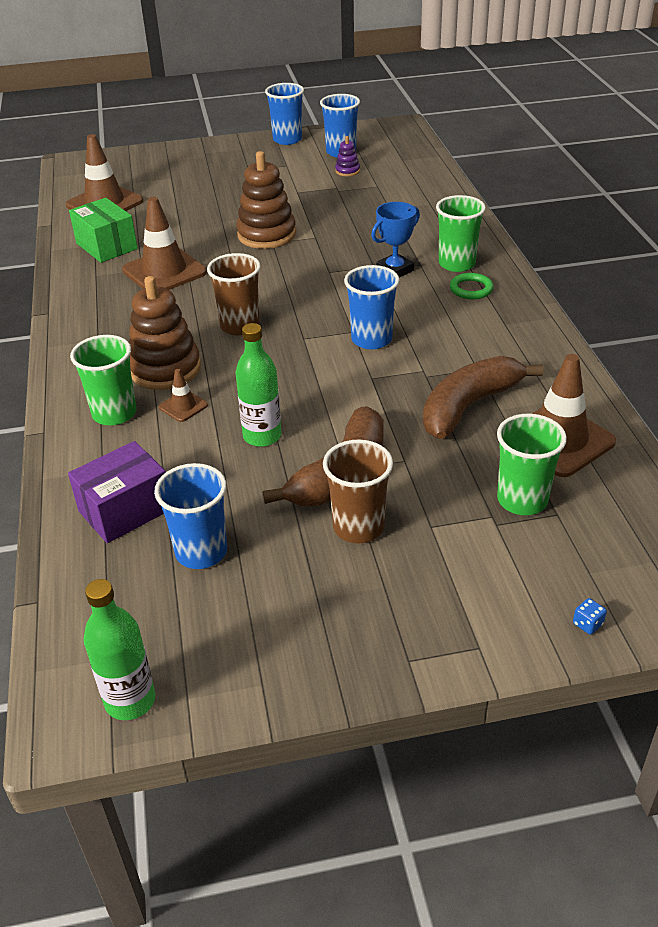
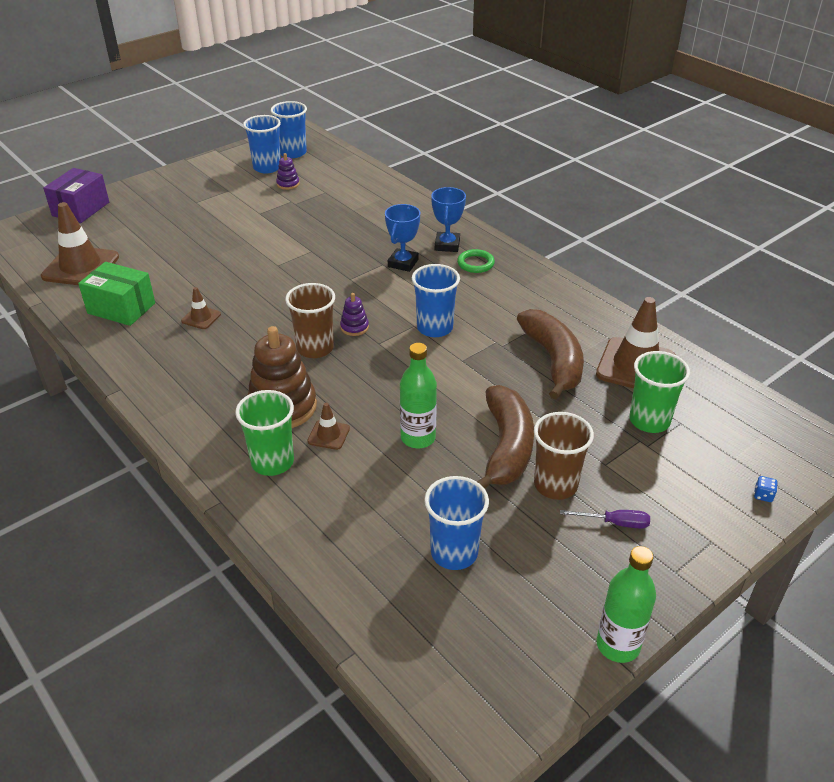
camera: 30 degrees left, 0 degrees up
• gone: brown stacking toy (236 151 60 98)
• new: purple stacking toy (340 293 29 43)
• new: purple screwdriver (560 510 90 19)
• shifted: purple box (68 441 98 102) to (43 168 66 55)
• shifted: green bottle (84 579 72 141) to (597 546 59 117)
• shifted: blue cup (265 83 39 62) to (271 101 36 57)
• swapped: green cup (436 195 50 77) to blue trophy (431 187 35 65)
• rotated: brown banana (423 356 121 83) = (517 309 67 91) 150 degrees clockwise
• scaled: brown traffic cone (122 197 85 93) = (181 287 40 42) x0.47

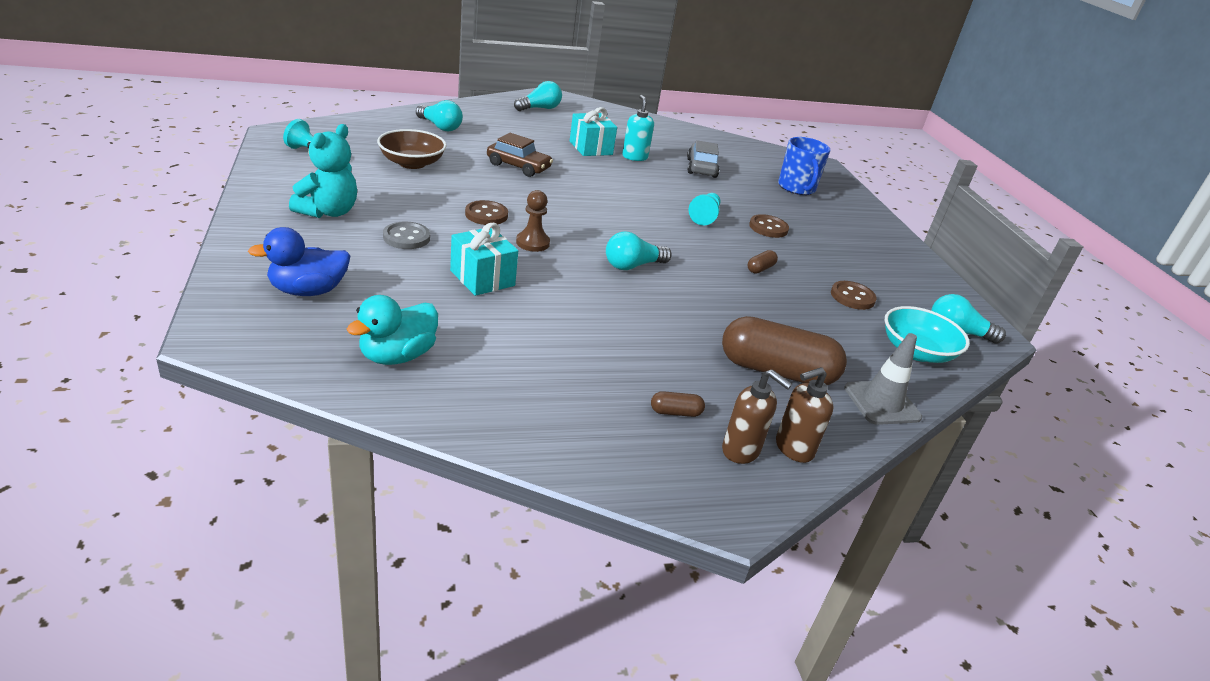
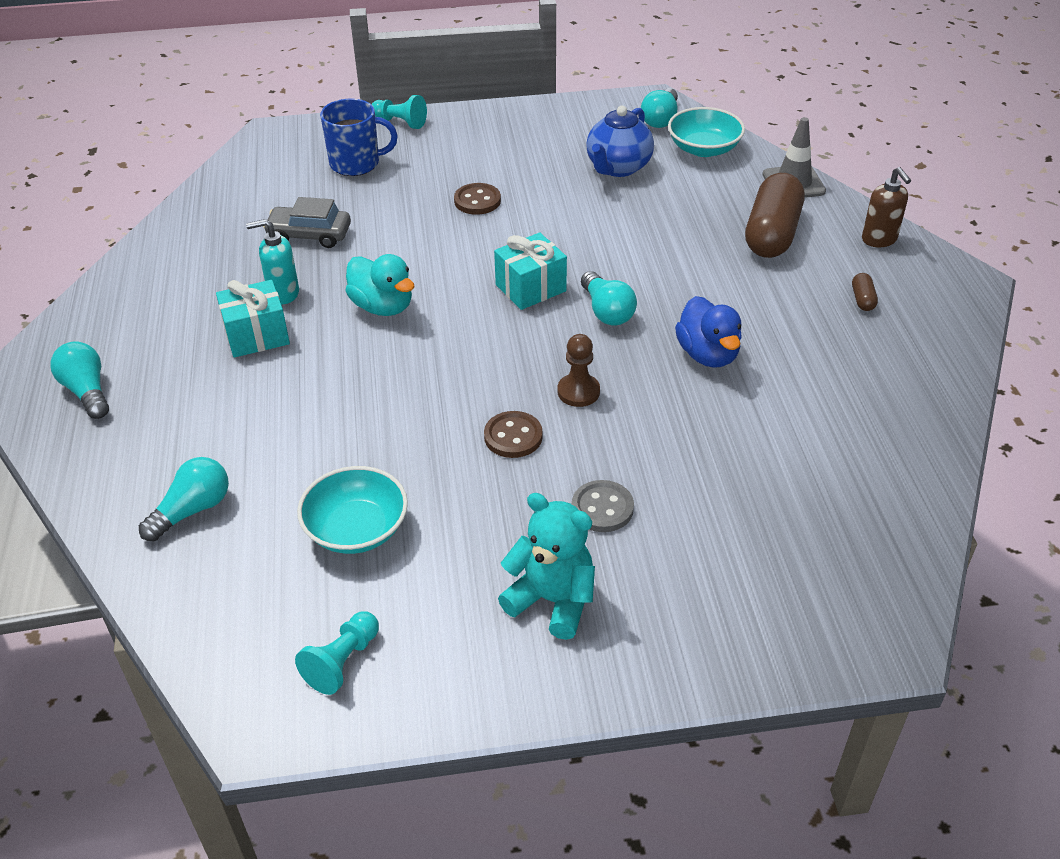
camera: 80 degrees left, 10 degrees up
• gone: brown car (487 133 66 44)
• gone: brown soap dispenser (722 369 70 95)
• gone: brown capsule (748 250 30 23)
• shifted: blue duck (248 227 102 69) to (675 296 67 72)
• shifted: turquoise duck (347 295 91 70) to (345 254 69 62)
• shifted: turquoise gift (450 223 68 73) to (494 232 73 78)
• shifted: turquoise pawn (689 193 32 32) to (371 95 56 34)
• swapped: brown button (831 281 46 29) to blue teapot (586 106 68 71)
• repainted: brown bowl (377 129 70 40) to turquoise bowl (297 466 111 88)

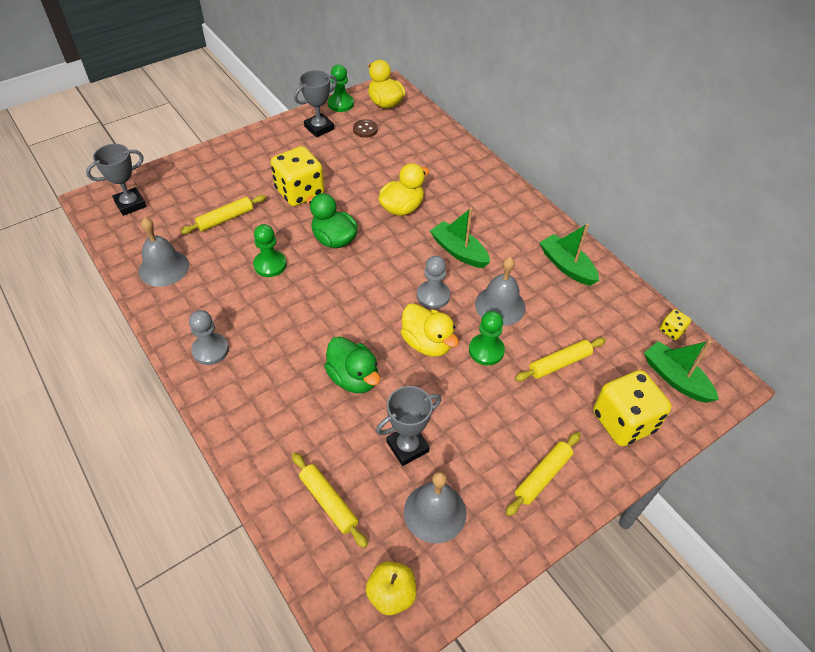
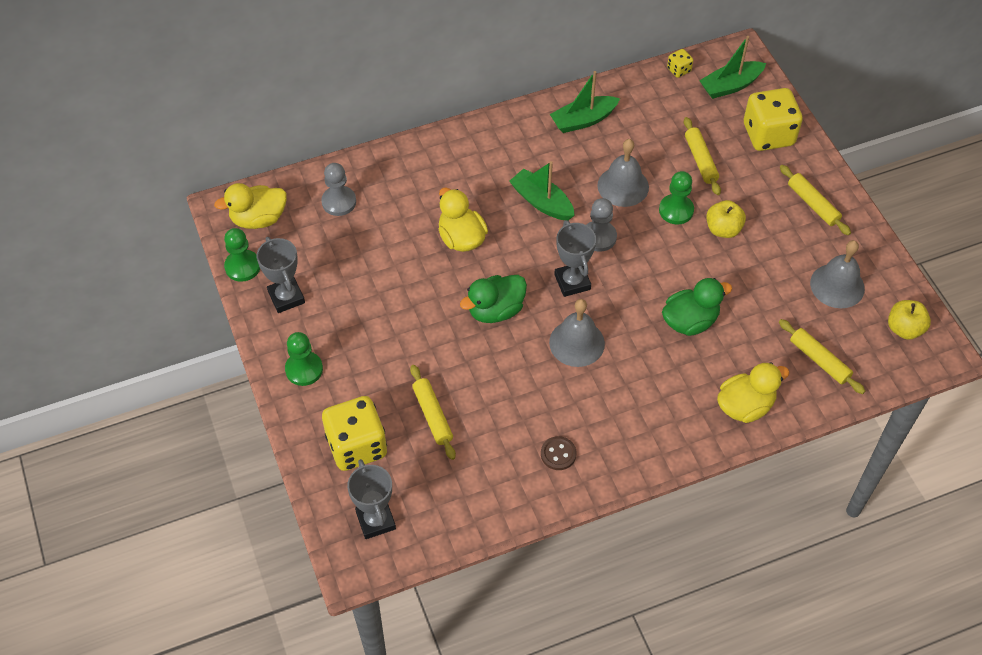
camera: 75 degrees left, 5 degrees up
• new: yellow apple (706 200 40 38)
• shifted: grey bell (139 217 50 70) to (549 299 56 68)
• shifted: grey pawn (189 310 40 55) to (321 163 35 53)
• shifted: green pawn (253 224 34 53) to (285 332 38 54)
• shifted: yellow dice (271 146 53 60) to (322 396 65 75)
• shifted: brown button (353 119 25 19) to (541 436 36 34)
• shifted: grey trophy (376 386 65 80) to (554 220 42 77)
• shifted: yellow duck (401 303 58 54) to (717 362 72 61)
• rotated: yellow rolling pin (292 453 76 95) = (779 319 86 75) 75 degrees clockwise
• rotated: green boat (430 207 60 61) = (509 161 66 59) 75 degrees clockwise

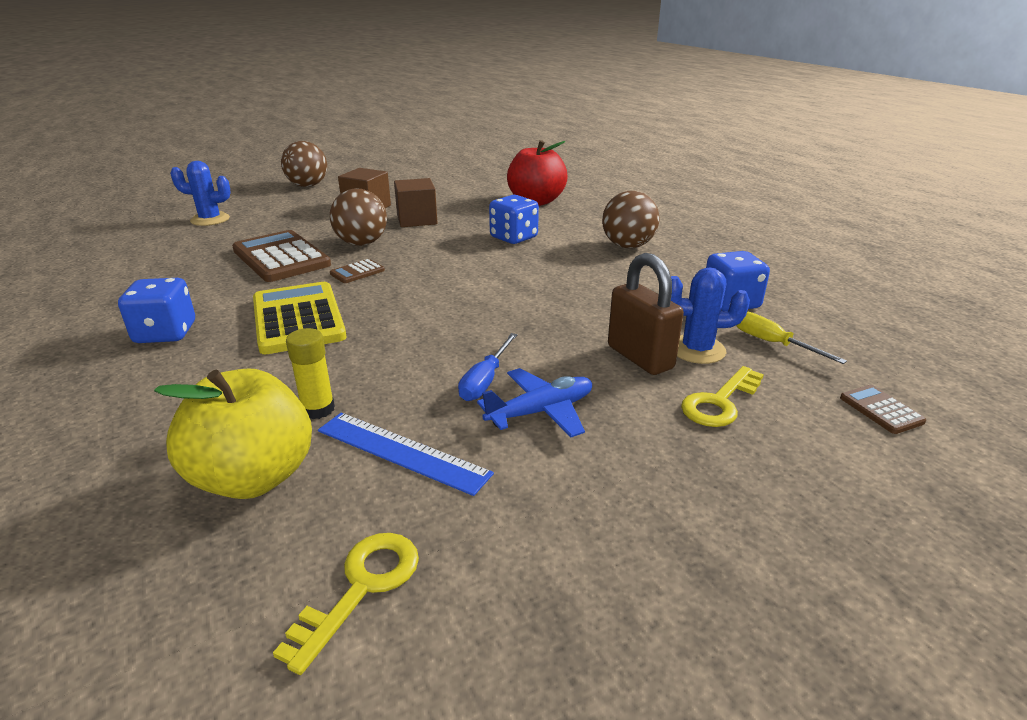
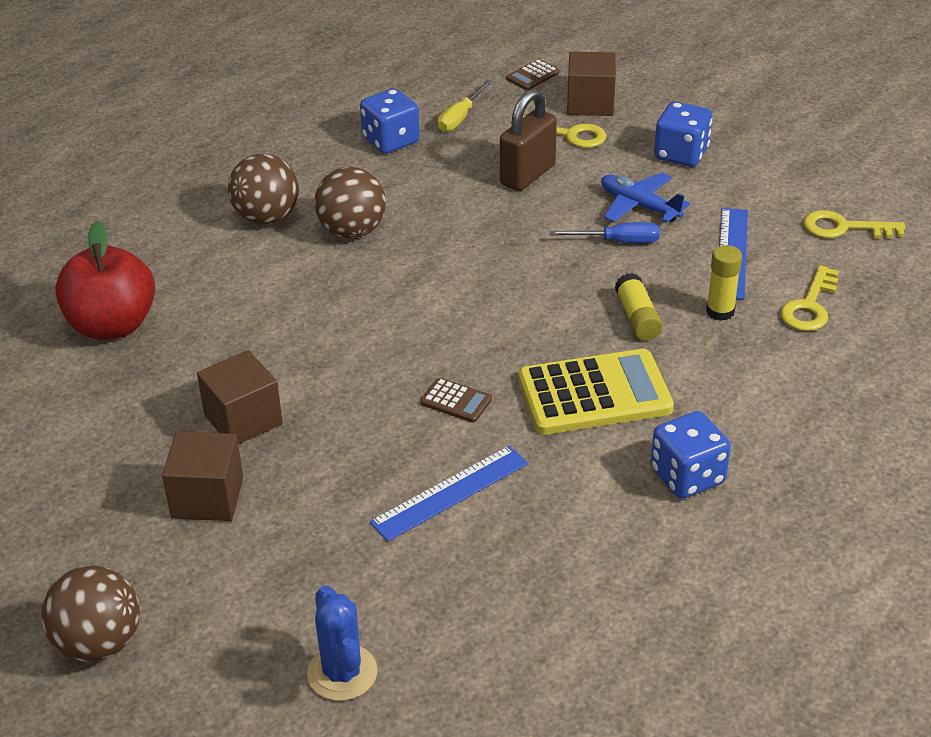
camera: 110 degrees left, 10 degrees up
• gone: blue cactus (671 267 79 97)
• new: brown cube (567 52 49 64)
• new: yellow glue stick (615 273 48 68)
• shifted: brown ball (330 189 57 57) to (314 167 72 72)
• shifted: blue dice (489 195 50 49) to (654 102 58 65)
• swapped: yellow apple (154 368 158 131) to yellow key (780 265 59 66)
• swapped: brown calculator (232 230 99 52) to blue ruler (370 446 158 95)
• rotated: yellow calculator (253 282 94 72) = (518 349 156 86) 150 degrees counterclockwise

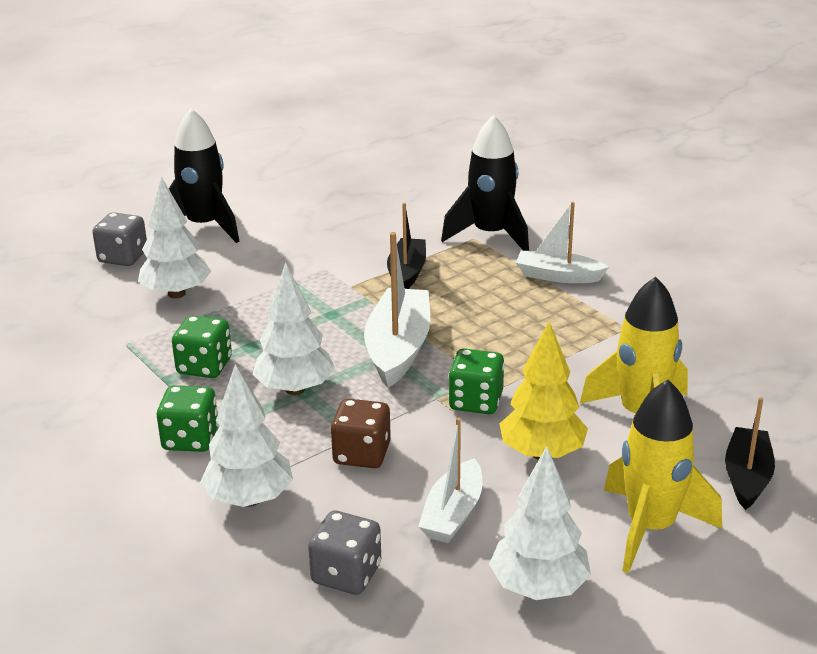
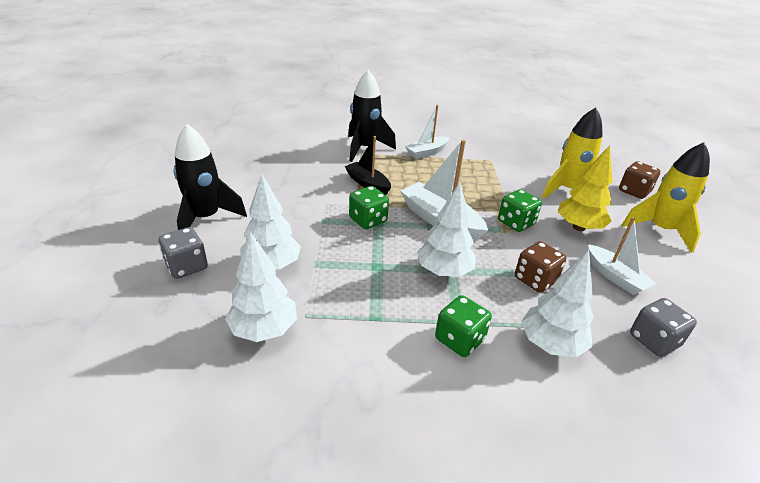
camera: 55 degrees left, 5 degrees up
• shifted: green dice (172 315 60 63) to (349 186 40 43)
• shifted: white tree (489 446 102 154) to (225 232 72 110)
• swapped: black boat (725 397 50 113) to brown dice (619 161 41 38)

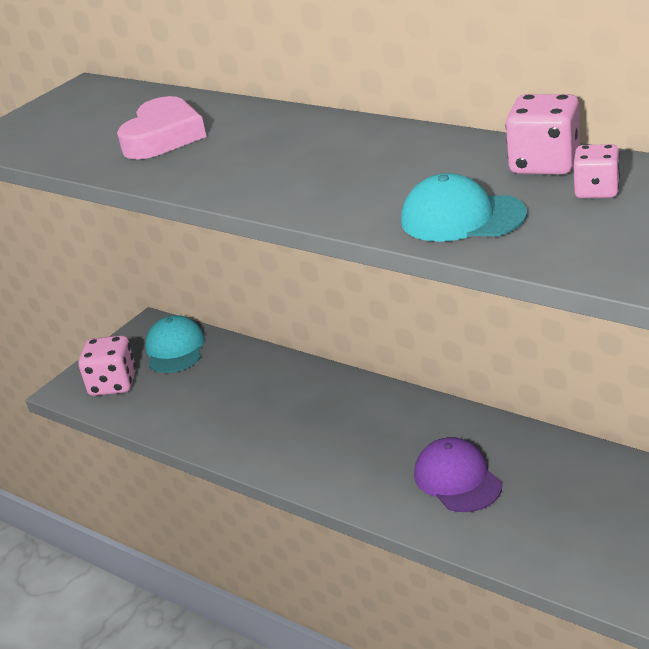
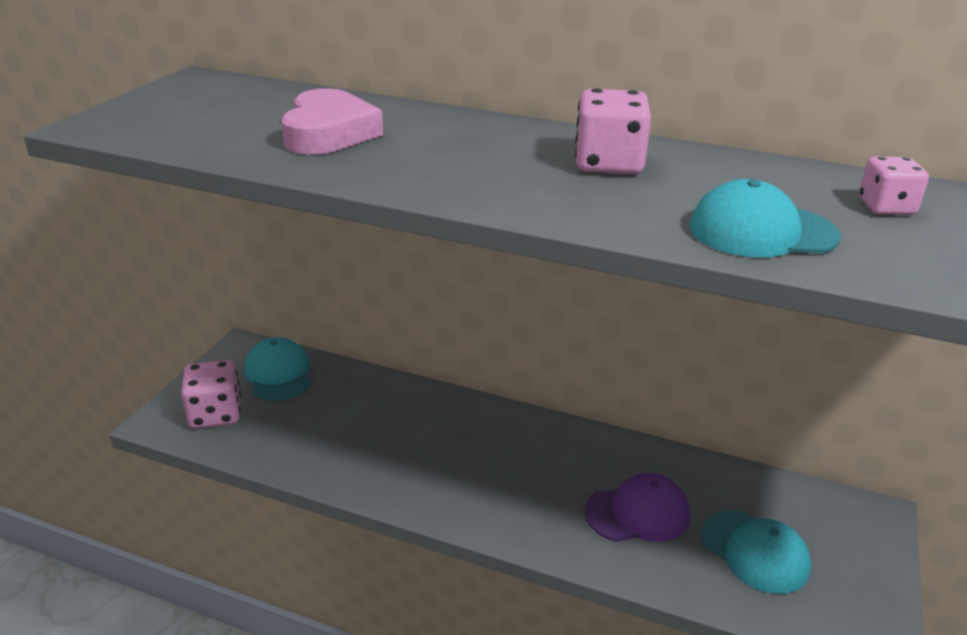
camera: 20 degrees left, 0 degrees up
• new: turquoise cap (702 511 109 83)
• shifted: pink dice (506 94 74 81) to (575 88 76 86)
• rotated: purple cap (414 437 88 75) = (584 473 106 69) 120 degrees clockwise

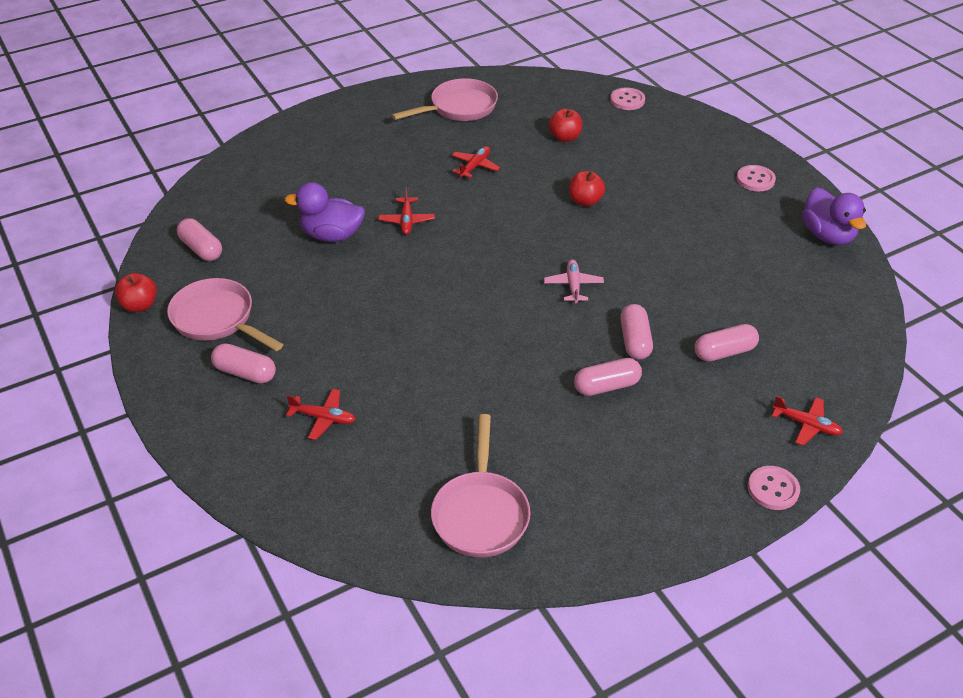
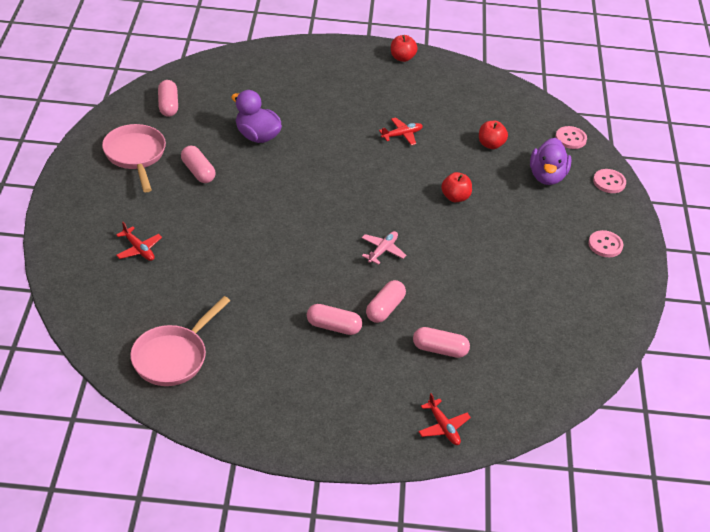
camera: 30 degrees right, 0 degrees up
• gone: red plane (378 187 57 48)
• gone: pink pan (391 78 107 43)
• shifted: red apple (115 273 42 39) to (391 35 27 27)
• shifted: pink capsule (211 343 65 40) to (181 145 34 38)
• shifted: pink button (748 466 52 44) to (593 169 33 24)
• shifted: purple duck (802 188 64 57) to (530 138 41 47)

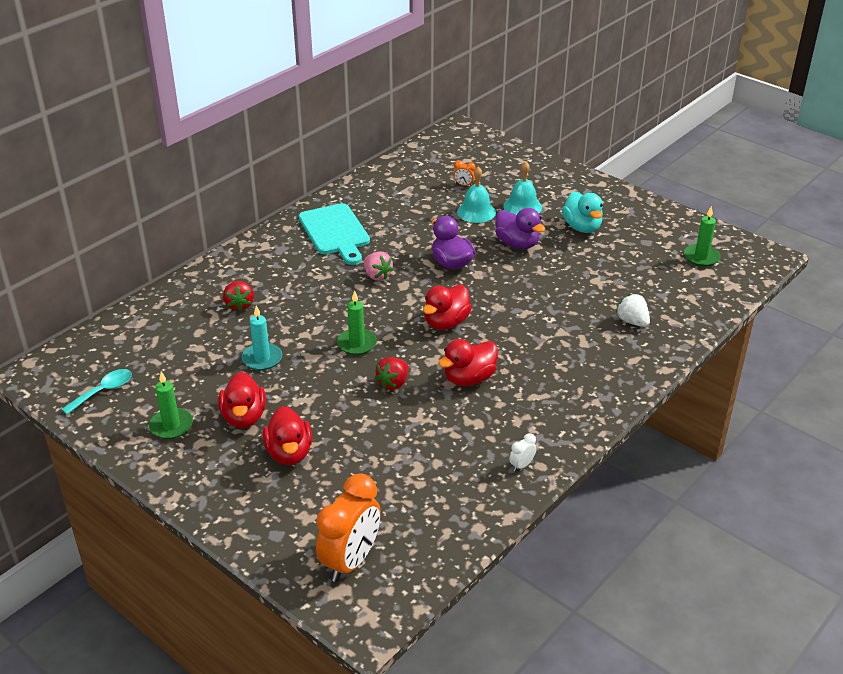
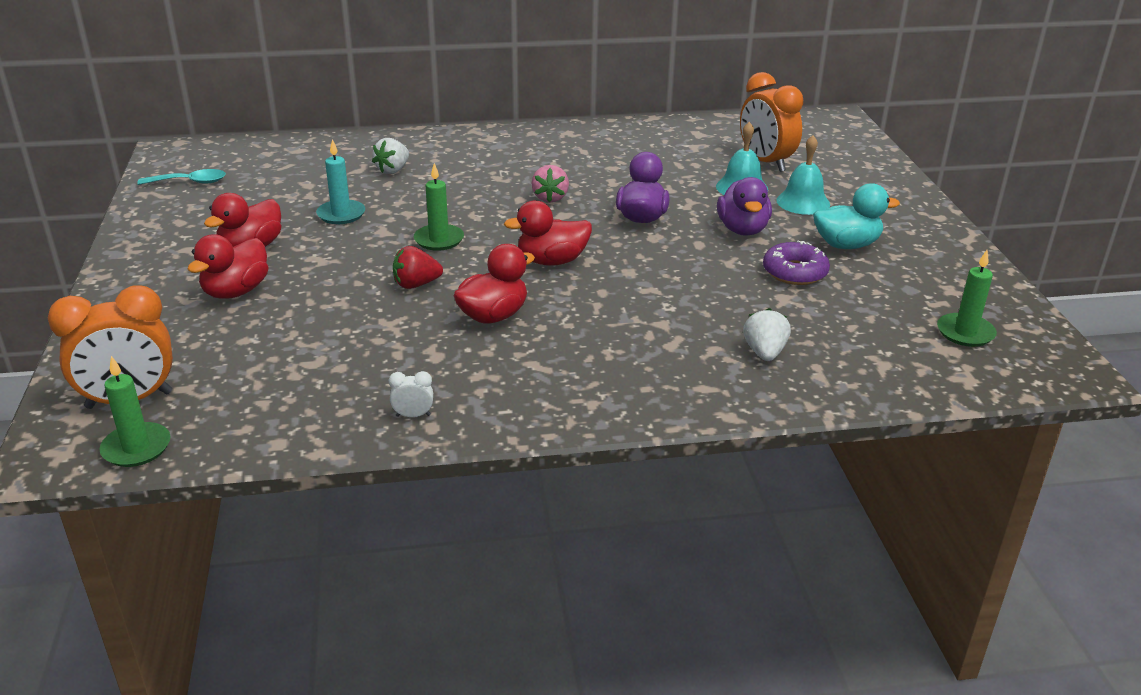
camera: 40 degrees right, 5 degrees down
• gone: turquoise cutting board (298 203 72 62)
• new: purple donut (763 241 67 44)
• shifted: green candle (149 371 44 68) to (99 356 71 111)
• repainted: red strawberry (223 281 31 30) to white strawberry (372 138 37 36)
• rotated: red duck (438 339 60 47) = (454 244 81 79) 135 degrees clockwise
• rotated: turquoise duck (562 192 41 41) = (813 183 87 66) 120 degrees counterclockwise
• scaled: orange clock (453 160 23 26) = (740 72 63 100) x2.42

